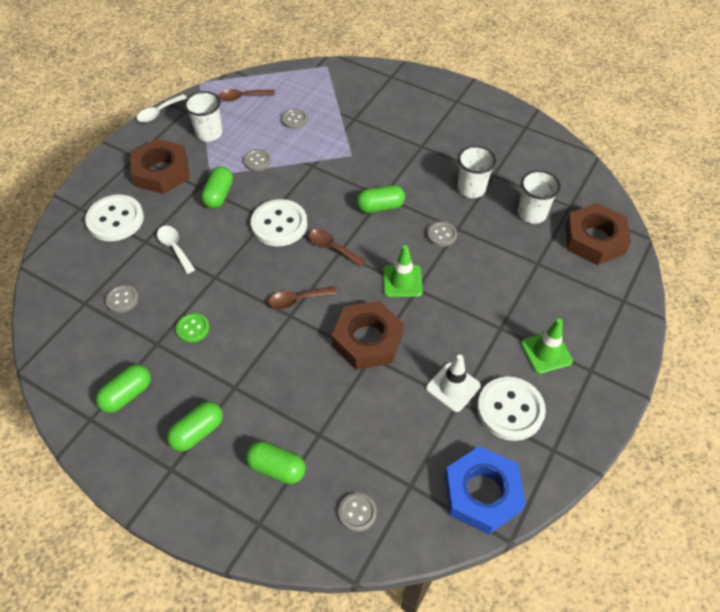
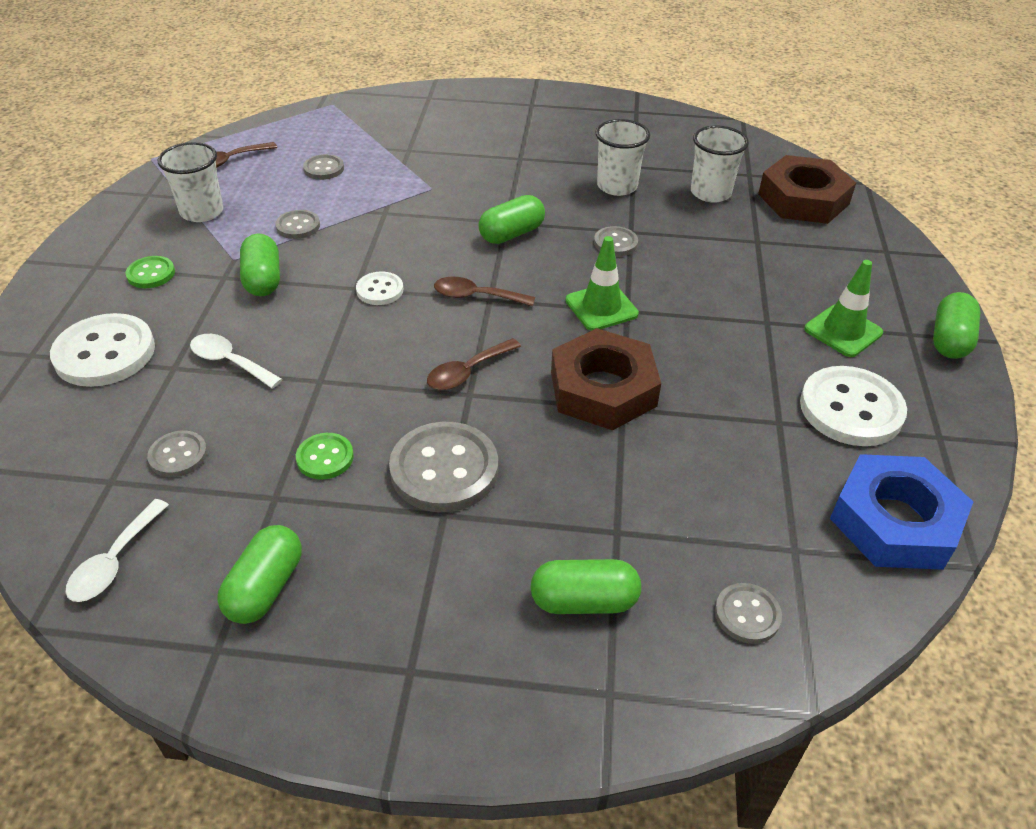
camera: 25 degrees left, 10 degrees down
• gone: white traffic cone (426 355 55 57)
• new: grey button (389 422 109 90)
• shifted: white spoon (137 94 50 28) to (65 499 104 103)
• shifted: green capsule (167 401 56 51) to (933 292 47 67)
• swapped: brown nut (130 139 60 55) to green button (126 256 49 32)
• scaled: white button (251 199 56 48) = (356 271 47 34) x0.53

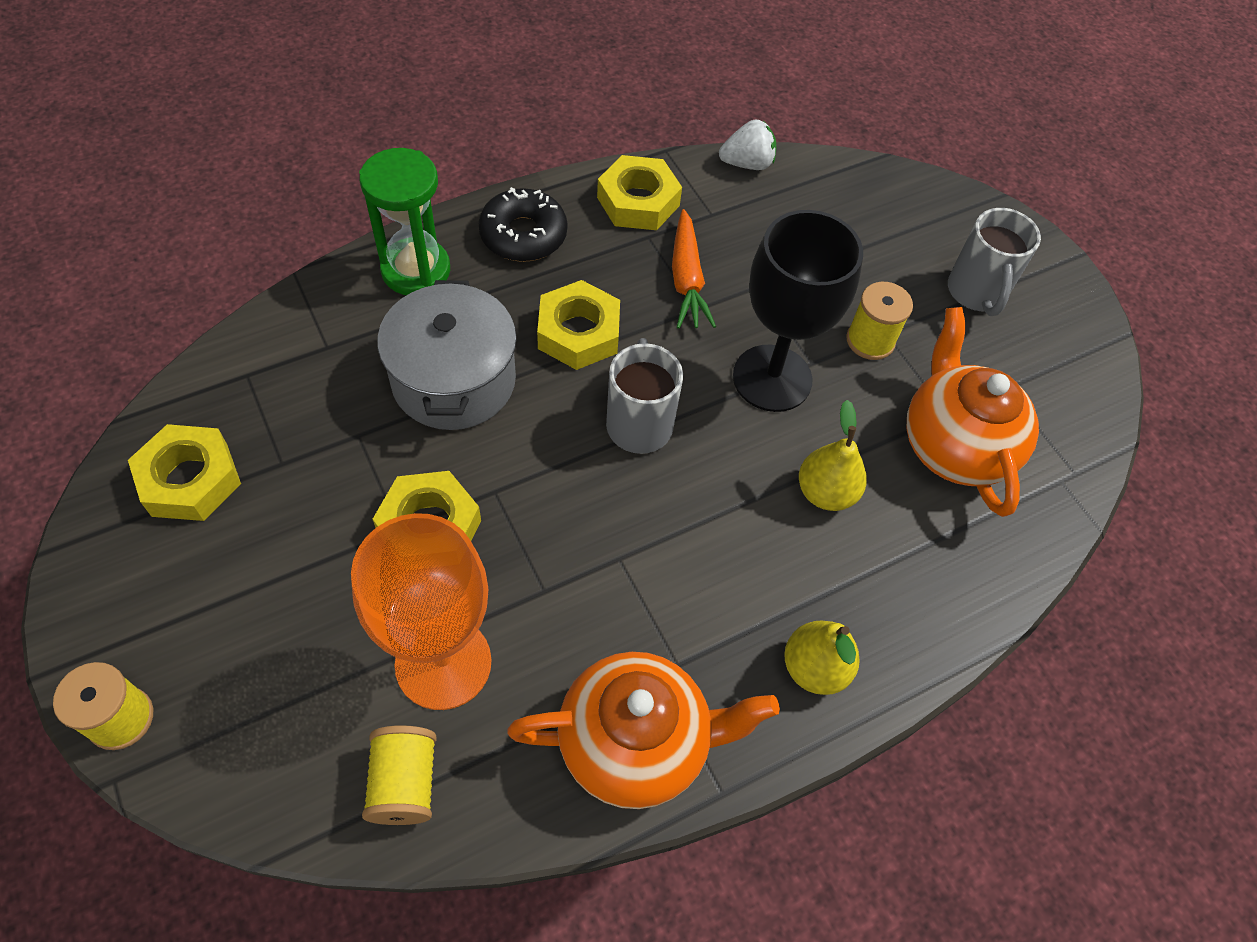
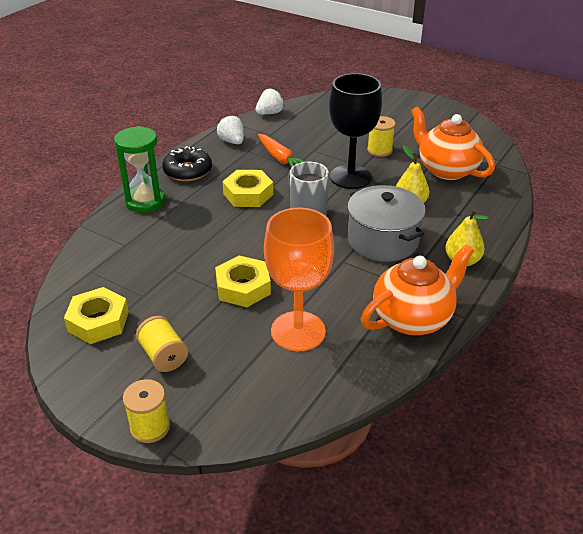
camera: 25 degrees left, 20 degrees down
• gone: grey mug (948 208 93 108)
• shifted: yellow spool (362 725 75 100) to (136 316 52 56)
• shifted: grey pot (377 280 140 150) to (347 185 79 77)
• swapped: yellow nut (597 155 85 75) to white strawberry (217 115 27 29)

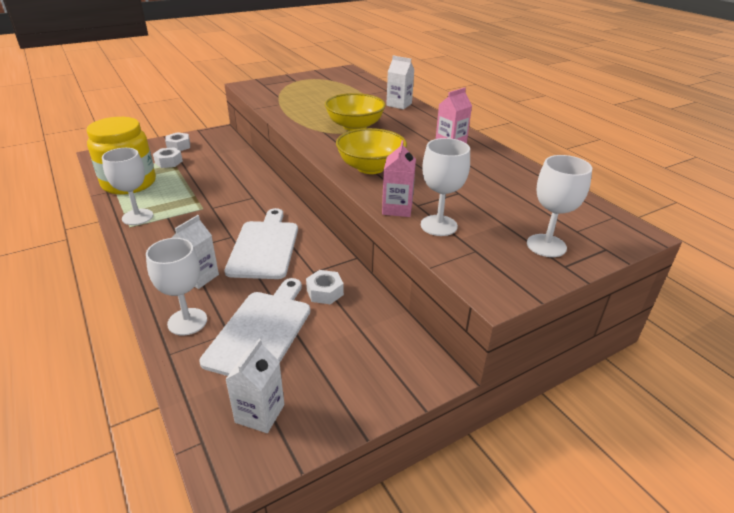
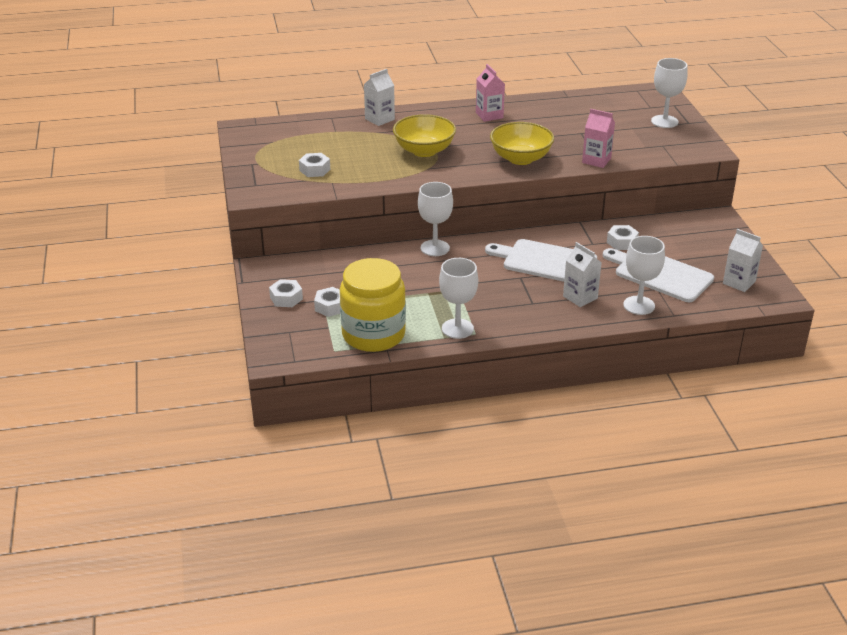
camera: 70 degrees left, 0 degrees up
• new: white nut (299 153 31 24)
• shifted: white goblet (421 138 49 98) to (418 182 35 74)

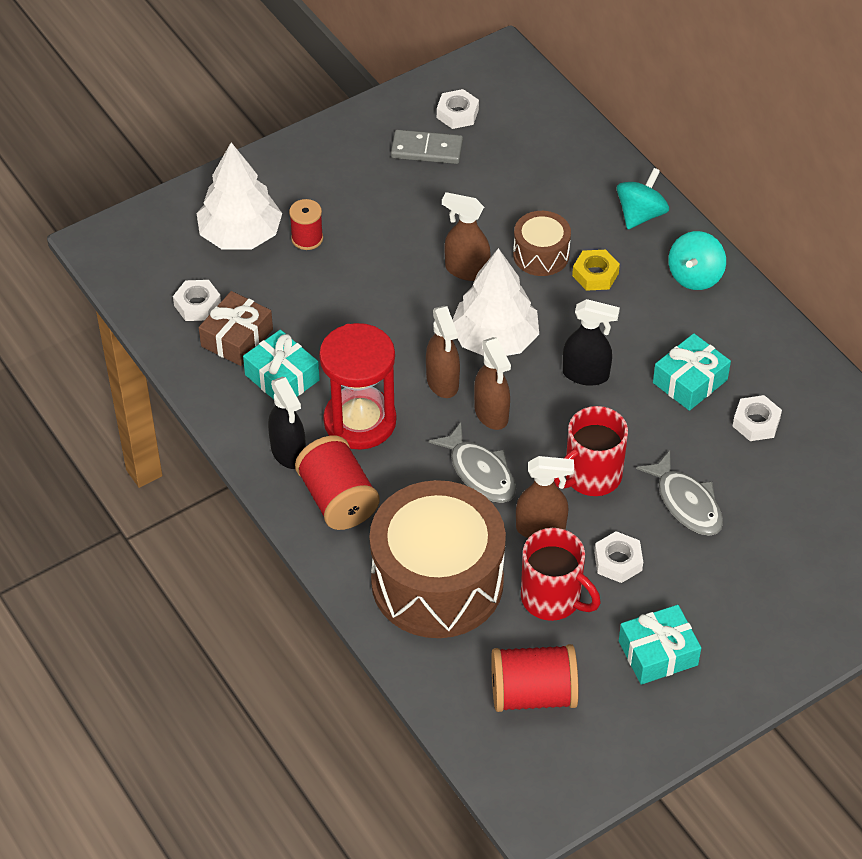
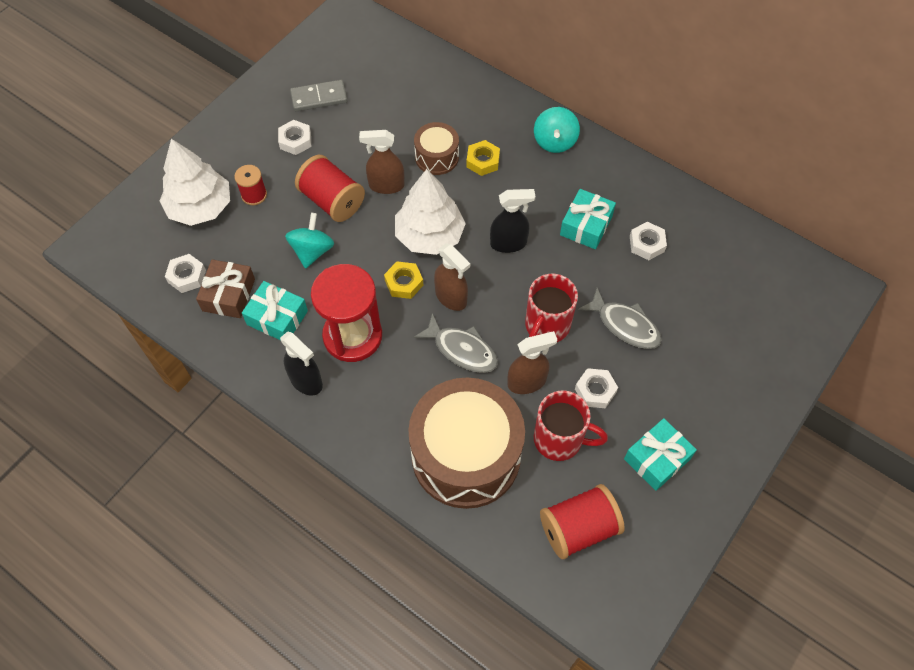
camera: 20 degrees left, 10 degrees up
• shifted: red spool (295 435 85 95) to (295 155 70 67)
• shifted: white nut (437 89 42 40) to (278 120 33 35)
• shifted: turquoise spinning top (617 168 52 61) to (285 213 49 56)
• swapped: brown spray bottle (426 306 34 92) to yellow nut (384 261 39 38)

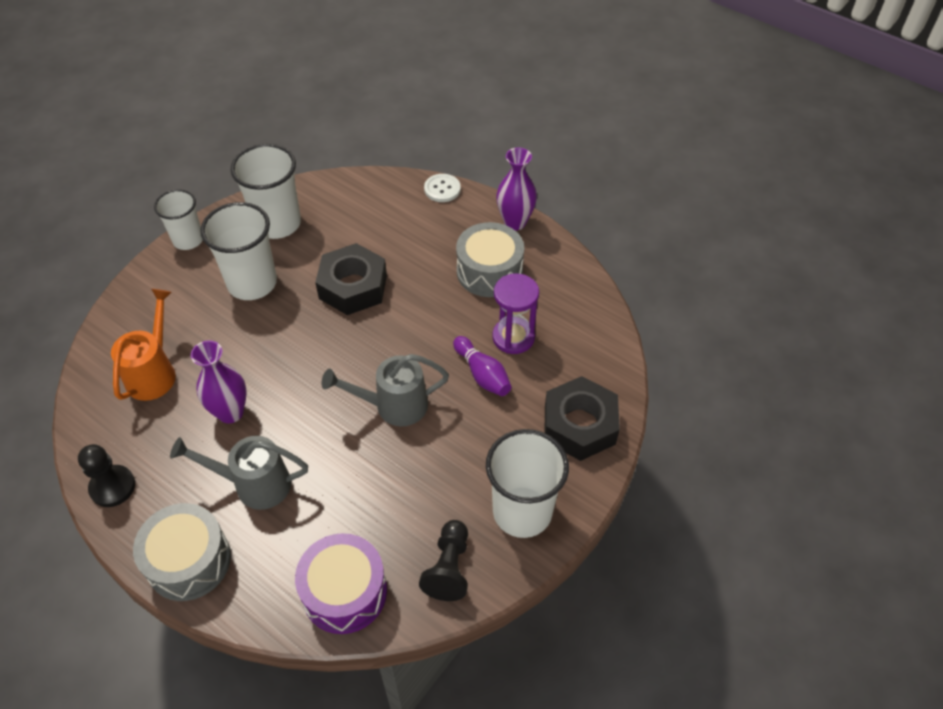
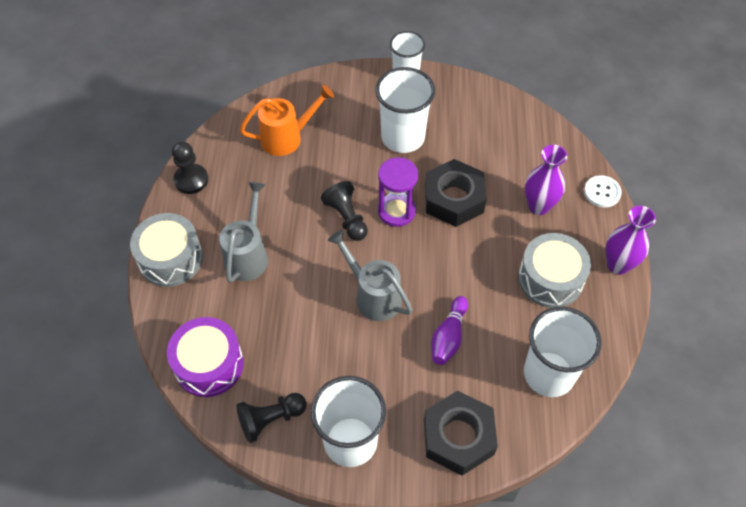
camera: 55 degrees right, 5 degrees up
• new: black pawn (321 181 47 60)
• shifted: purple vase (191 340 55 84) to (525 145 42 70)
• shifted: white cup (230 144 71 95) to (524 307 78 90)
• shifted: purple hourglass (492 274 47 80) to (378 157 40 70)
• rotated: grey watering can (170 436 138 74) = (220 182 48 101) 45 degrees clockwise

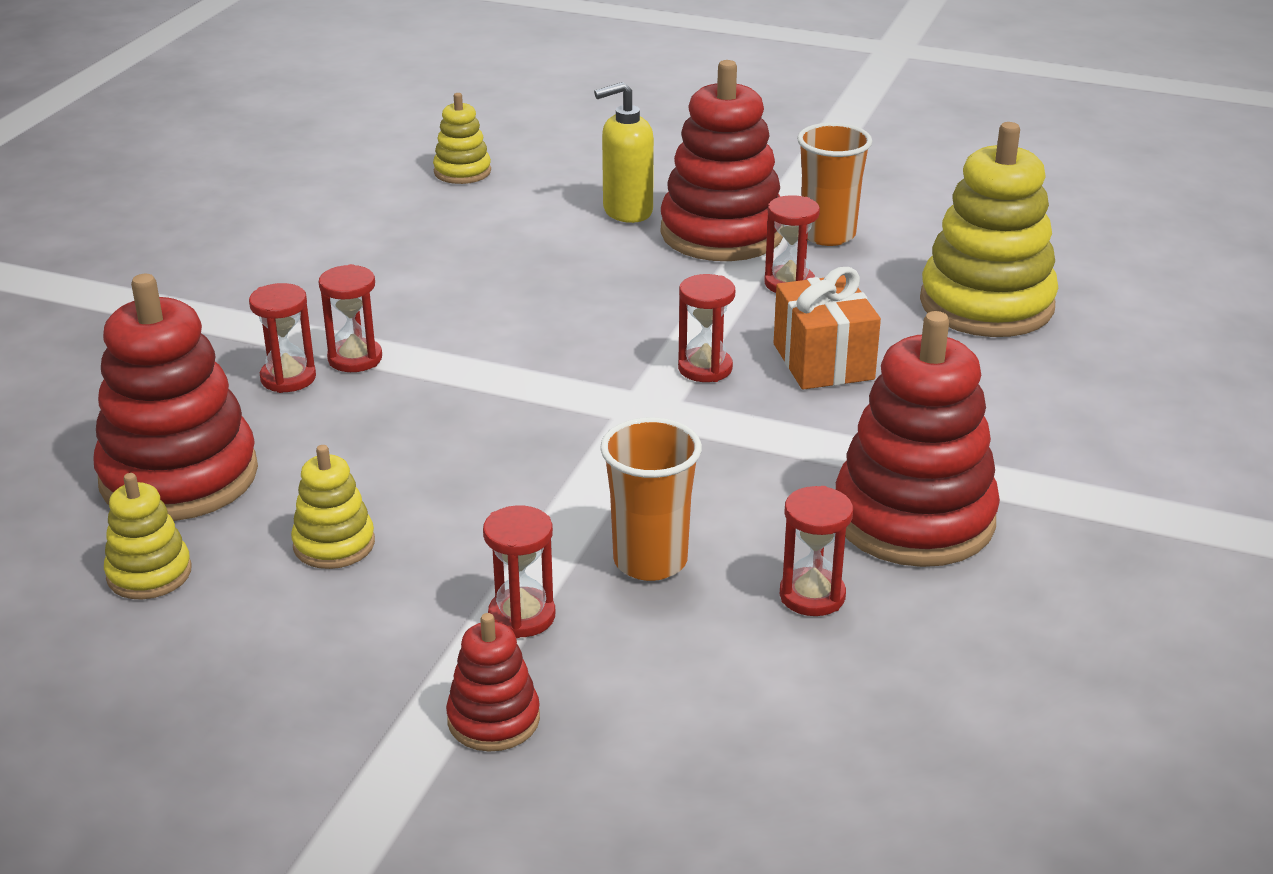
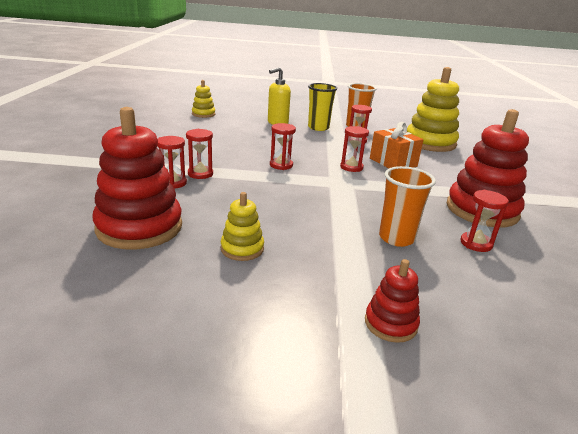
camera: 20 degrees left, 5 degrees down
• gone: yellow stacking toy (104 473 87 126)
• shifted: red hourglass (483 505 72 133) to (270 123 26 47)
• swapped: red stacking toy (661 60 122 201) to yellow cup (308 83 29 48)

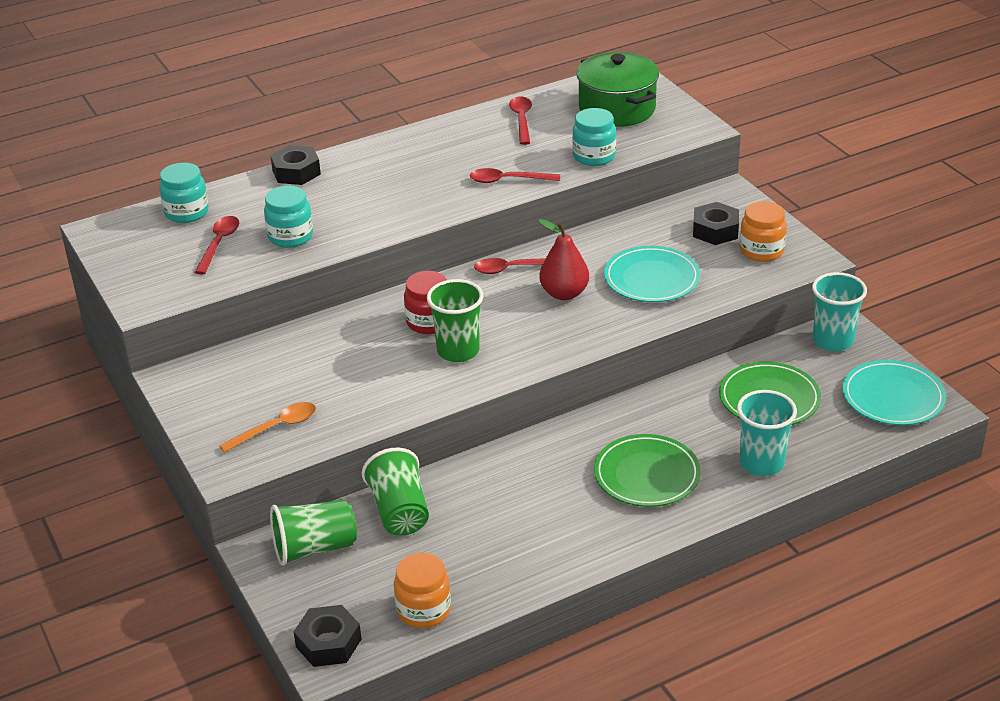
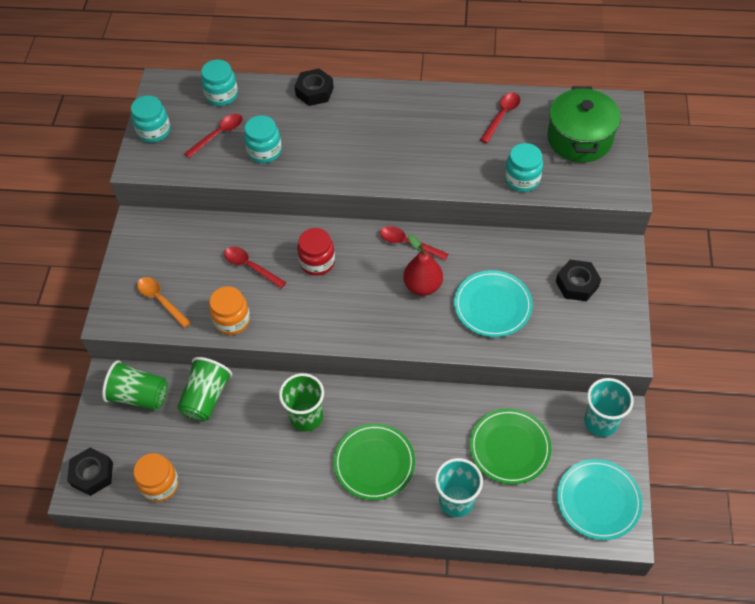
camera: 35 degrees right, 20 degrees up
• new: turquoise jar (131 95 39 48)
• shifted: green cup (427 279 57 83) to (279 373 45 59)
• shifted: red spoon (470 168 90 15) to (224 247 62 41)
• shifted: orange jar (739 201 48 61) to (209 286 41 49)
• rotated: orange spoon (219 402 97 51) = (137 277 54 51) 135 degrees counterclockwise

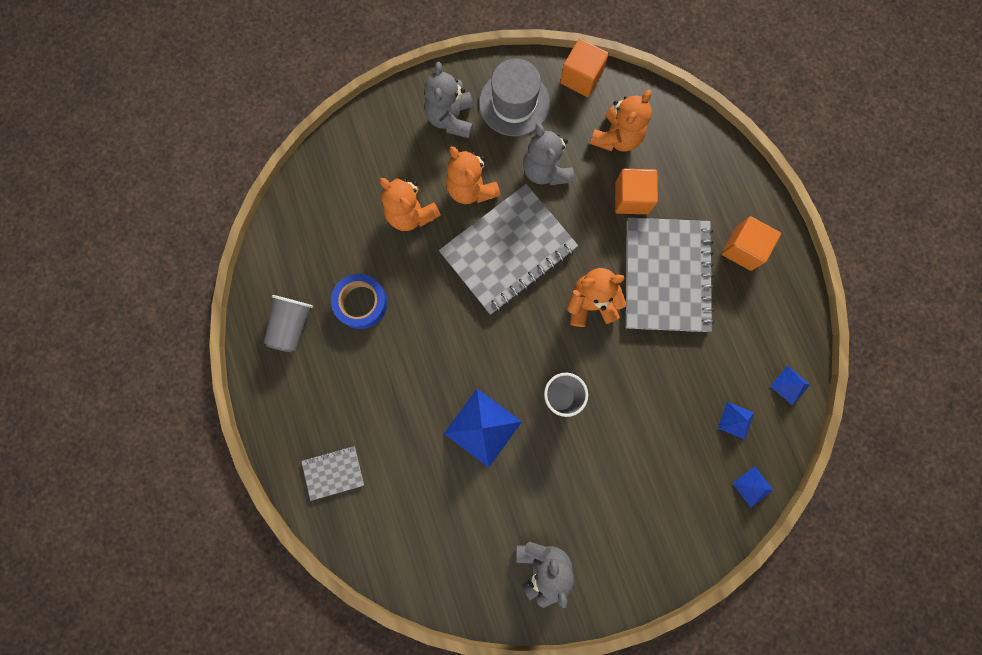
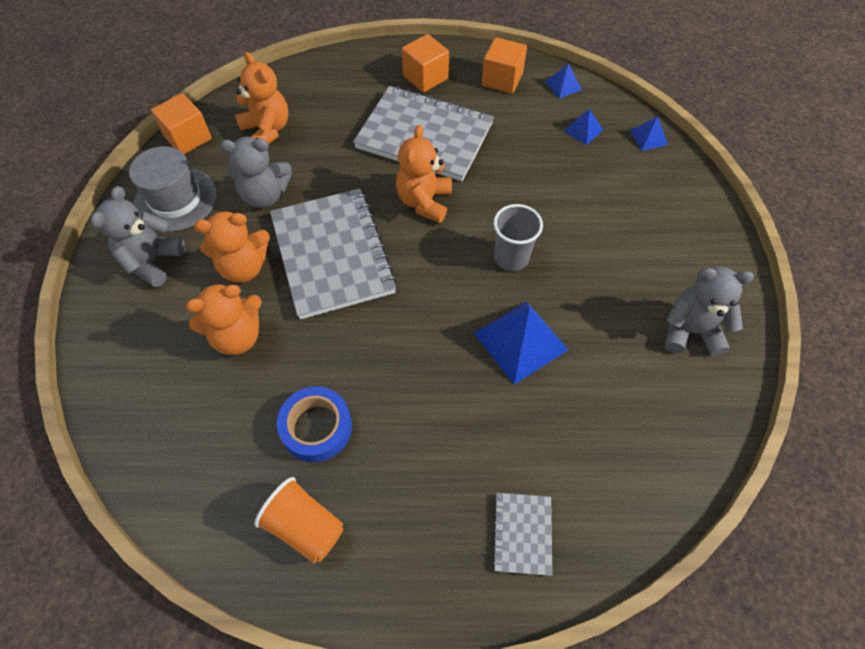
camera: 70 degrees left, 20 degrees down
• shifted: orange cube (615 169 43 45) to (482 37 45 57)
• repainted: grey cup (264 295 49 58) to orange cup (254 477 89 86)
• rotated: grey teddy bear (424 62 49 76) = (91 186 94 101) 90 degrees clockwise

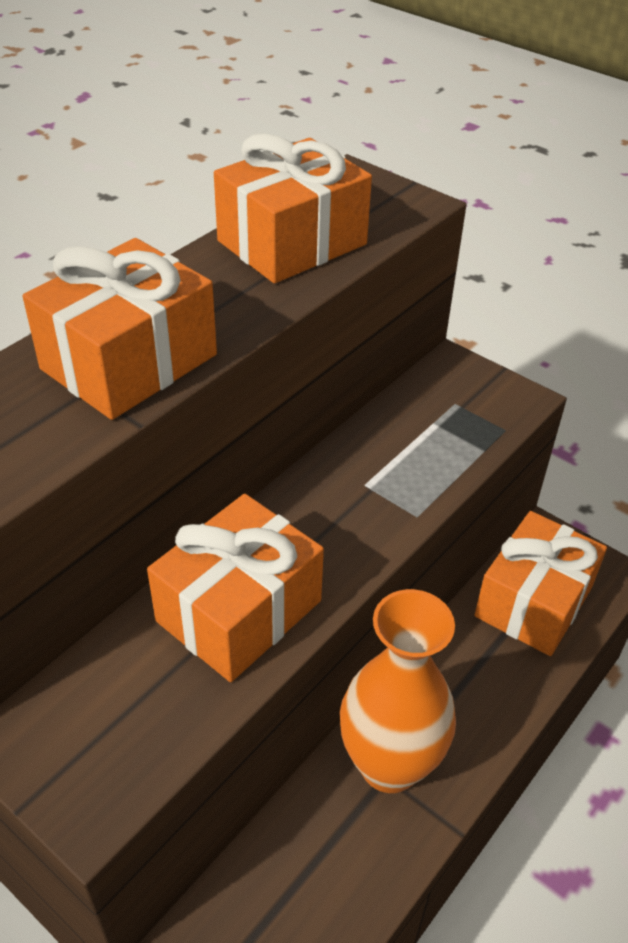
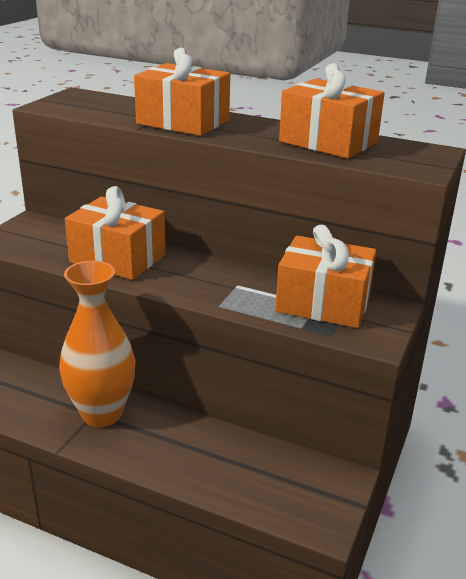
camera: 75 degrees right, 15 degrees down
• shifted: orange gift (475 511 132 145) to (275 224 102 104)

